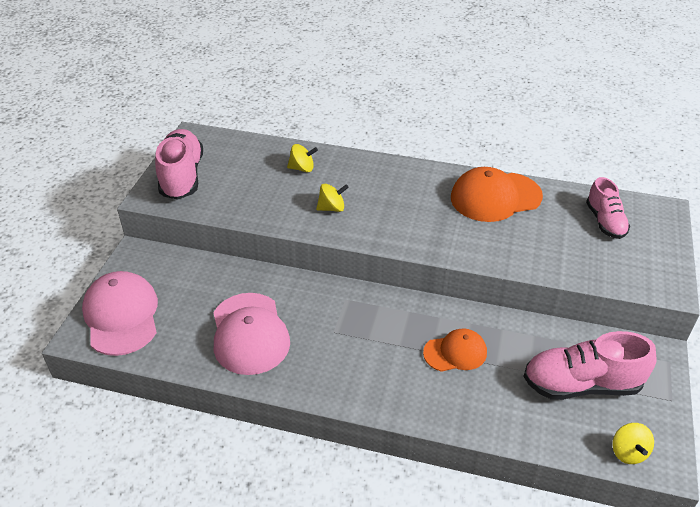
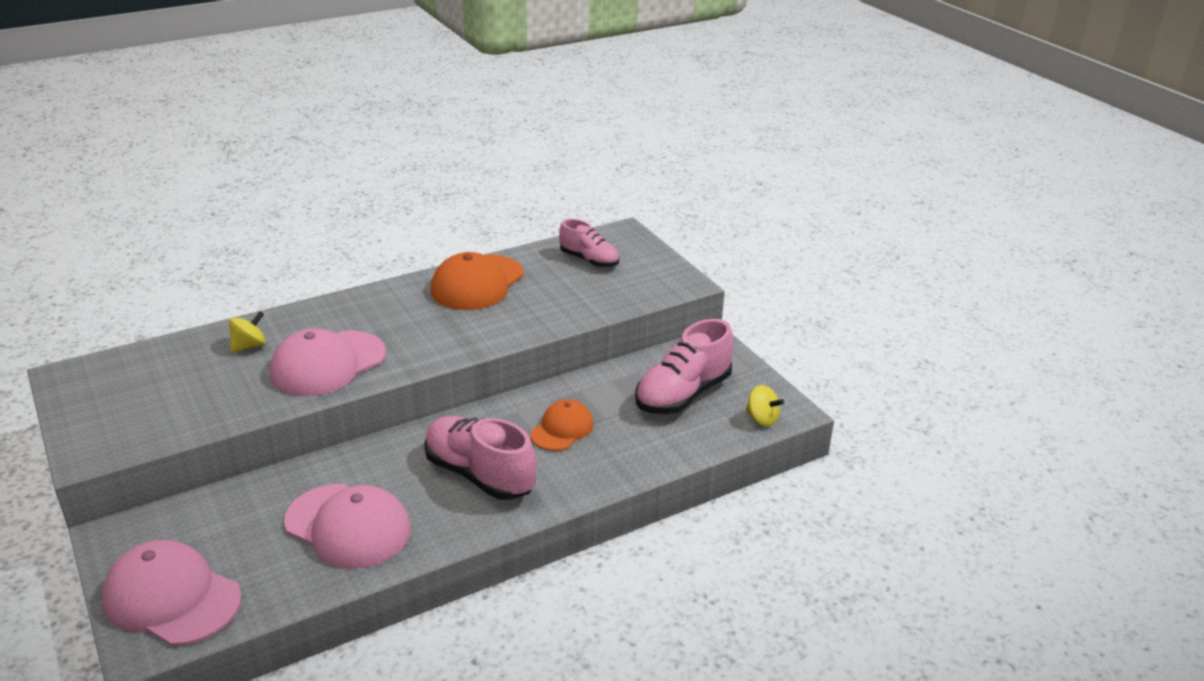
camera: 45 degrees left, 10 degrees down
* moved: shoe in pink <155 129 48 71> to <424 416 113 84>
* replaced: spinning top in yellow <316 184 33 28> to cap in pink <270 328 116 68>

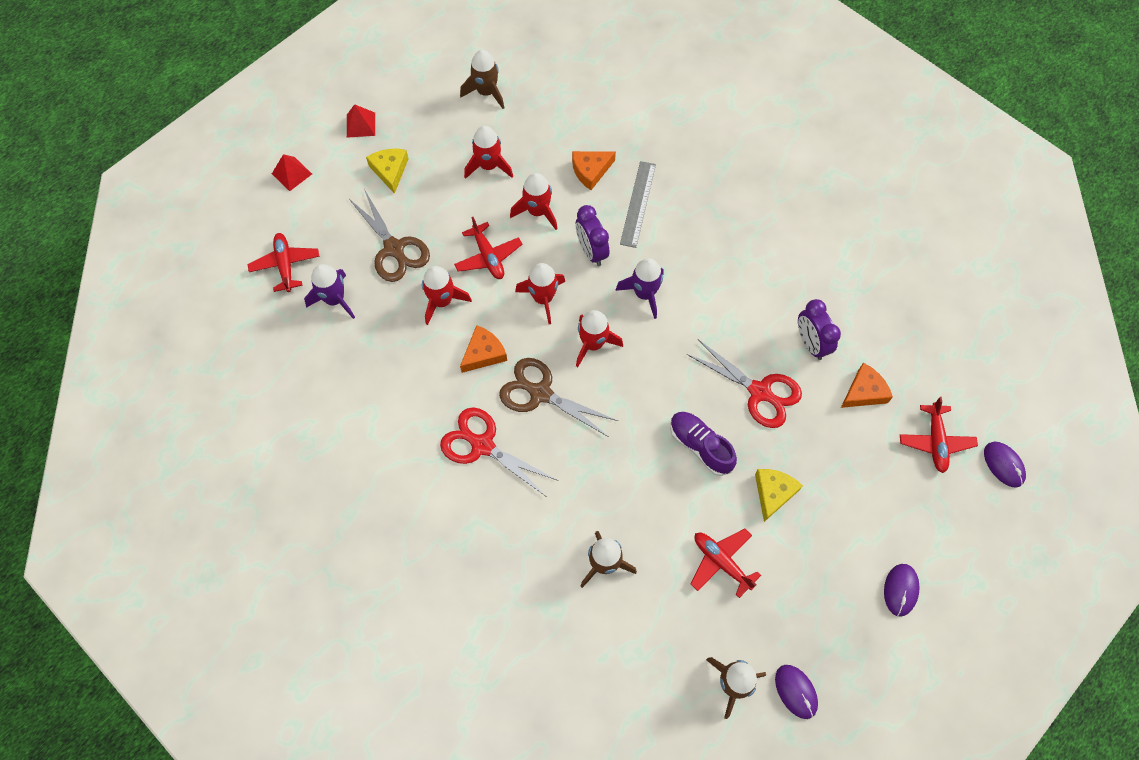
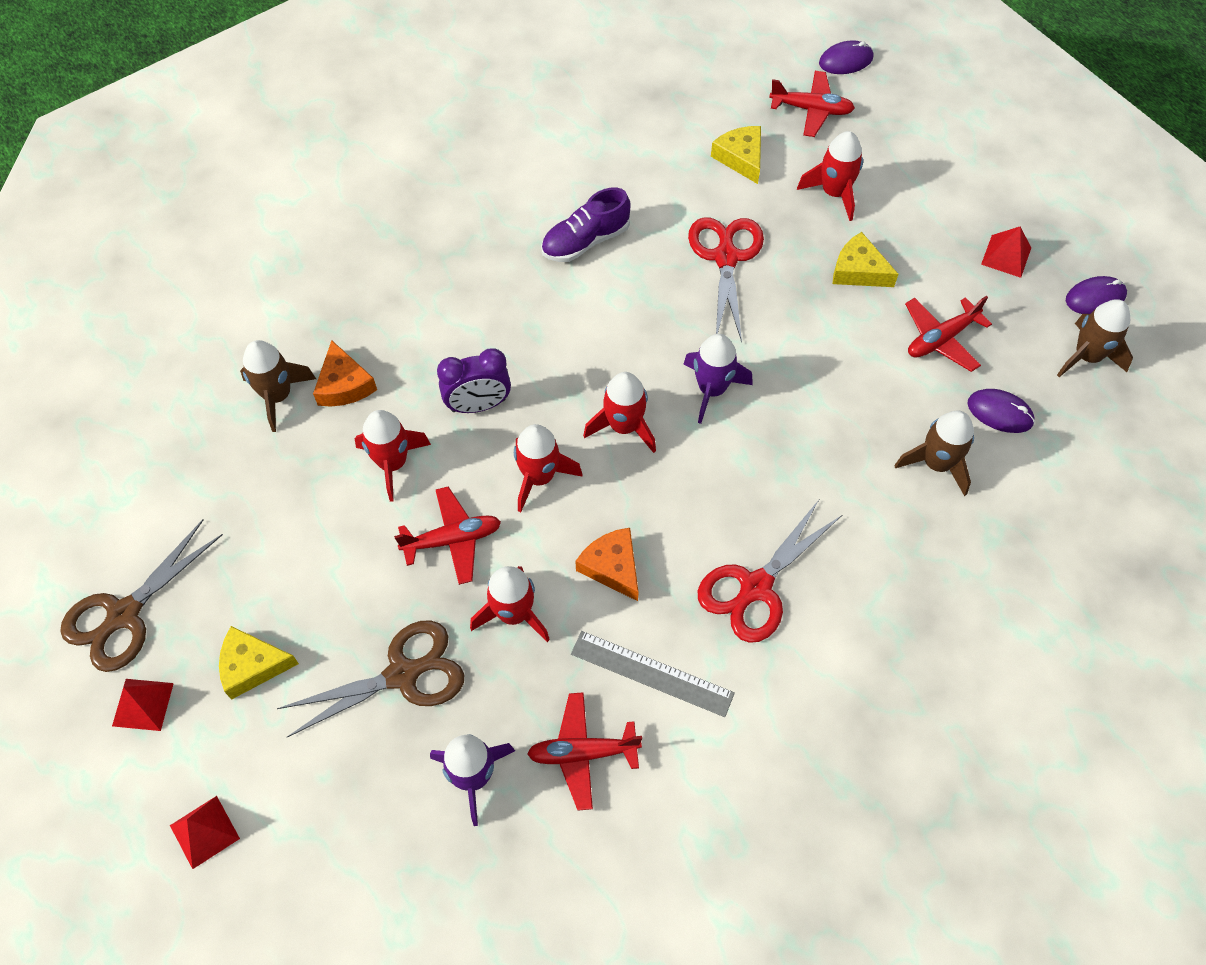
camera: 80 degrees left, 5 degrees down
* removed: clock in purple <798 299 43 61>
* added: pyramid in red <981 227 50 51>
* moved: plane in red <247 233 73 59> to <527 692 115 118>
* moved: rocket in brown <460 50 44 59> to <240 340 76 92>
* moved: rocket in red <464 126 49 53> to <797 131 66 90>
* moved: scissors in brown <499 358 119 79> to <60 519 163 153>
* moved: rocket in purple <616 258 48 61> to <684 334 69 90>
* moved: ruler in grey <620 161 36 87> to <571 631 164 86>
* moved: shoe in purple <670 412 67 64> to <541 188 90 74>
* moved: mouse in purple <884 564 36 53> to <967 389 68 44>
* recoloured: cheese in orange <841 363 52 45> to cheese in yellow <711 126 50 58>
* turned: scissors in red <687 339 115 89> = <688 217 76 125> 45 degrees counterclockwise

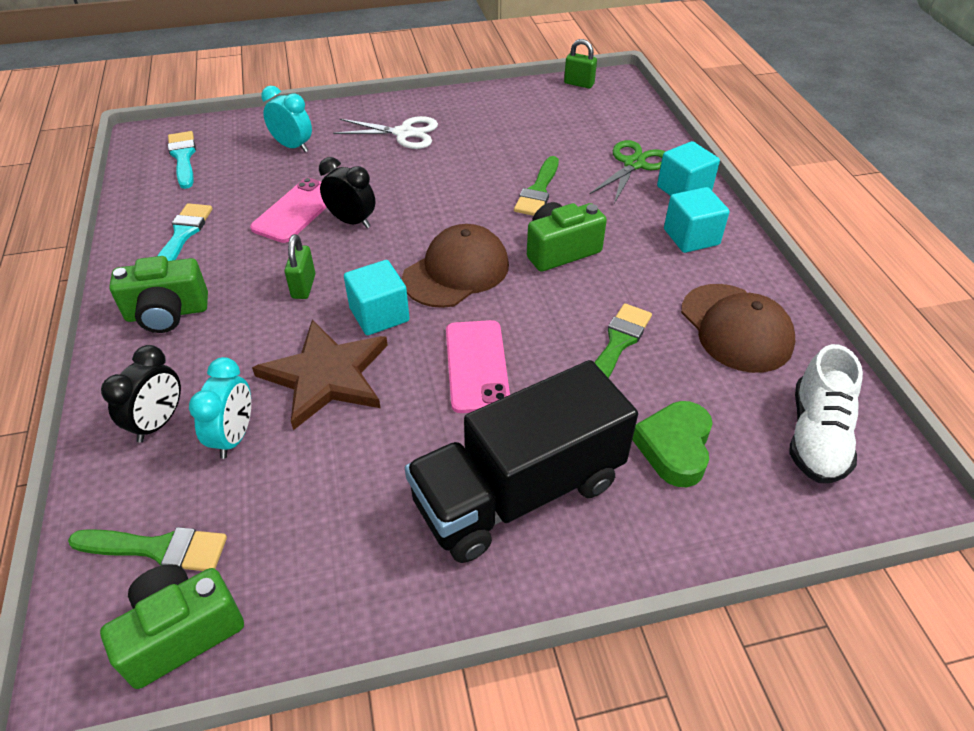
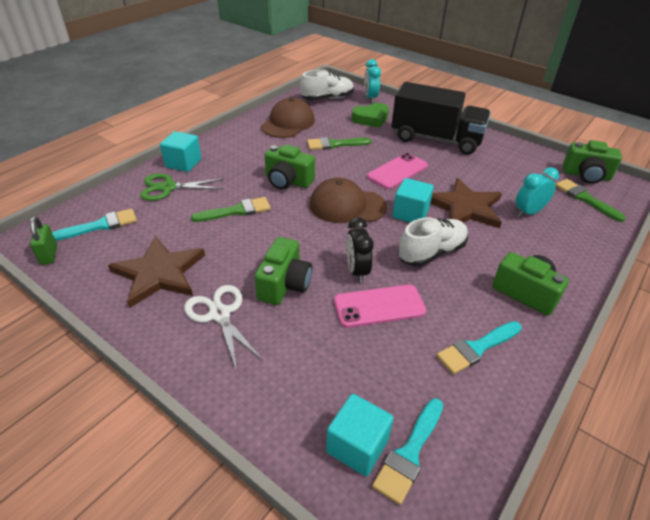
camera: 130 degrees left, 5 degrees down
* removed: clock in black <101 345 80 98>
* added: brush in turquoise <52 209 85 32>
* added: star in brown <108 236 97 72>
* added: camera in green <255 237 57 68>
* moved: clock in turquoise <261 86 51 66> to <364 59 17 44>
* moved: cube in turquoise <664 187 66 66> to <326 394 68 82>
* replaced: padlock in green <284 234 31 65> to shoe in white <398 218 70 49>

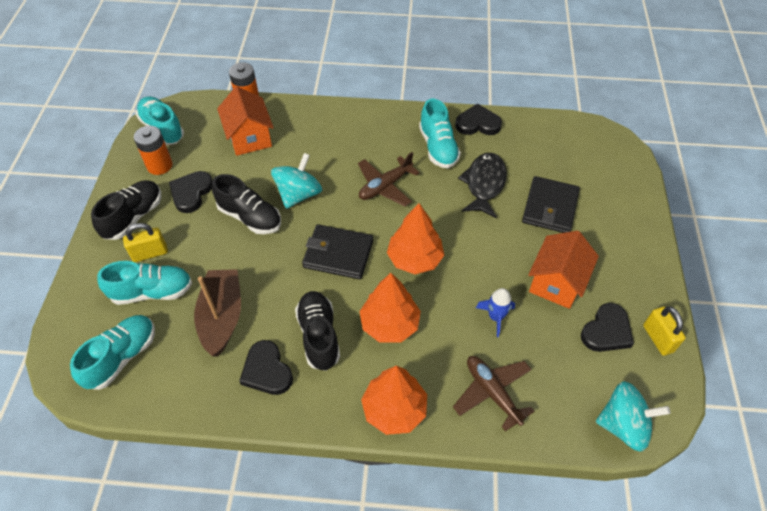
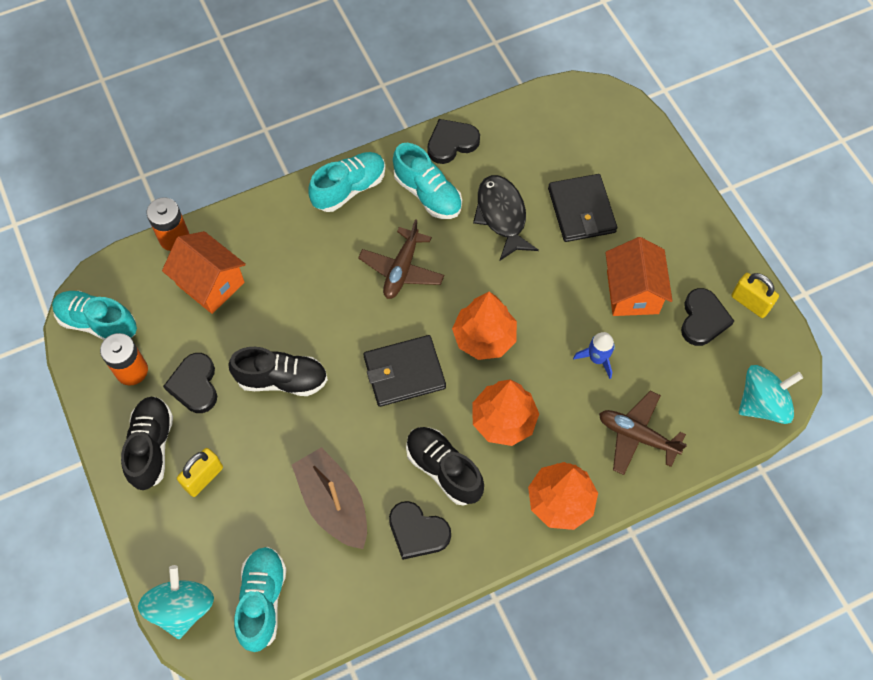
camera: 30 degrees left, 10 degrees up
* moved: shoe in turquoise <97 261 95 44> to <308 152 78 60>
* moved: spinning top in turquoise <271 153 51 56> to <138 565 76 74>

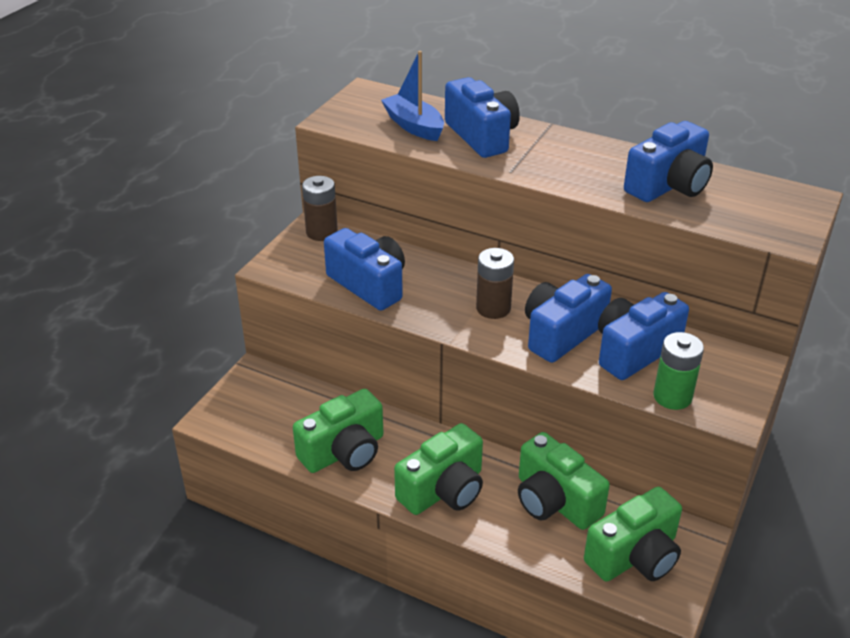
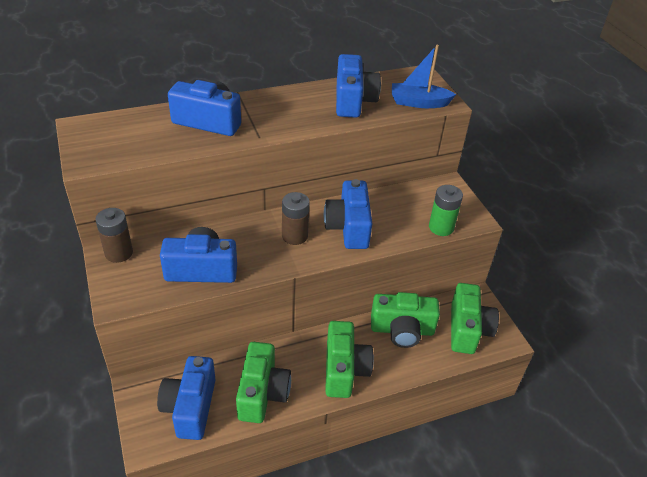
camera: 50 degrees left, 5 degrees up
* moved: boat in blue <381 51 63 90> to <392 45 64 63>
* moved: camera in blue <598 292 91 88> to <157 356 59 84>

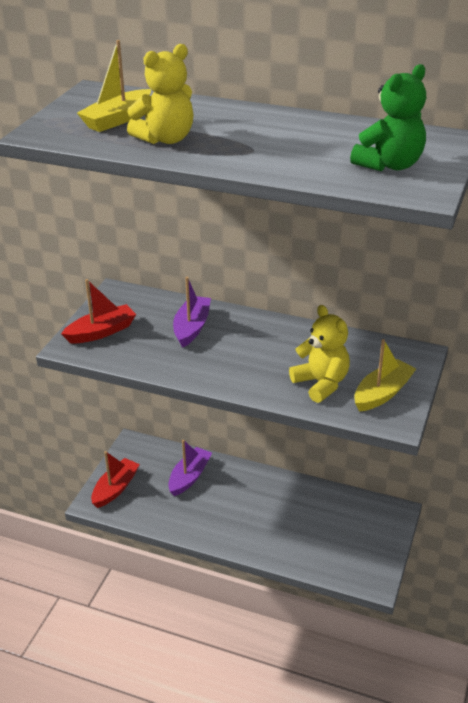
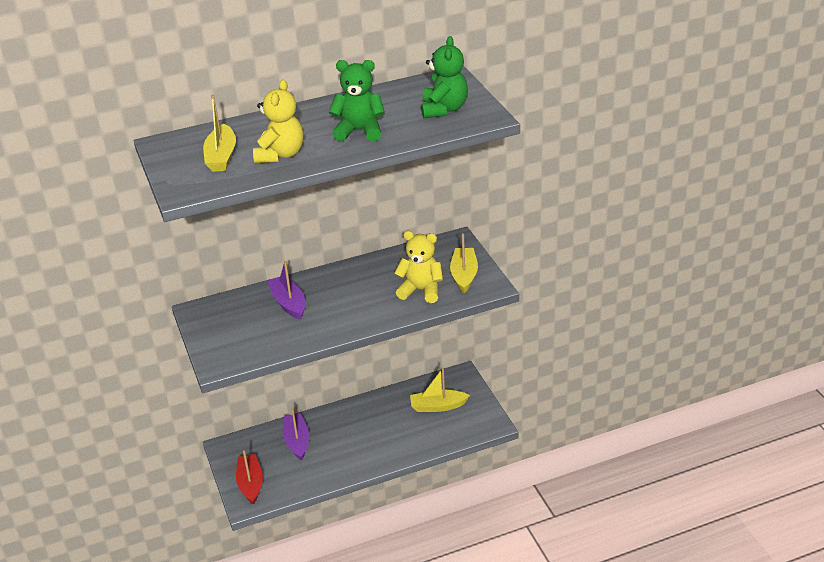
camera: 40 degrees left, 0 degrees up
* removed: boat in red <61 279 75 64>
* added: teddy bear in green <329 60 56 82>
* added: boat in yellow <410 368 60 44>

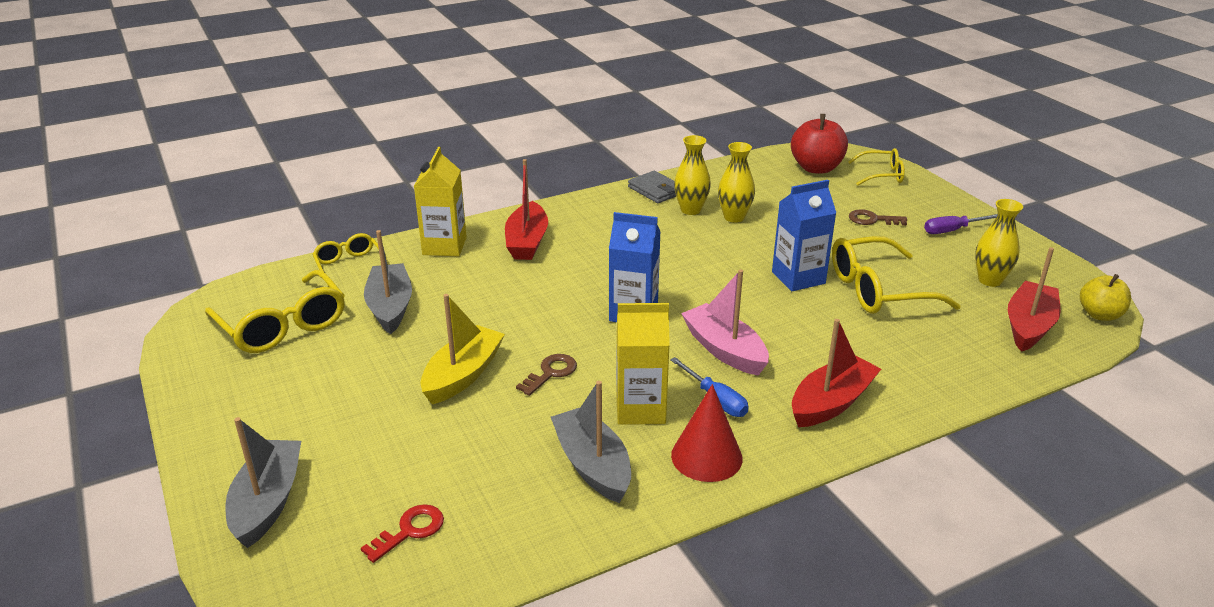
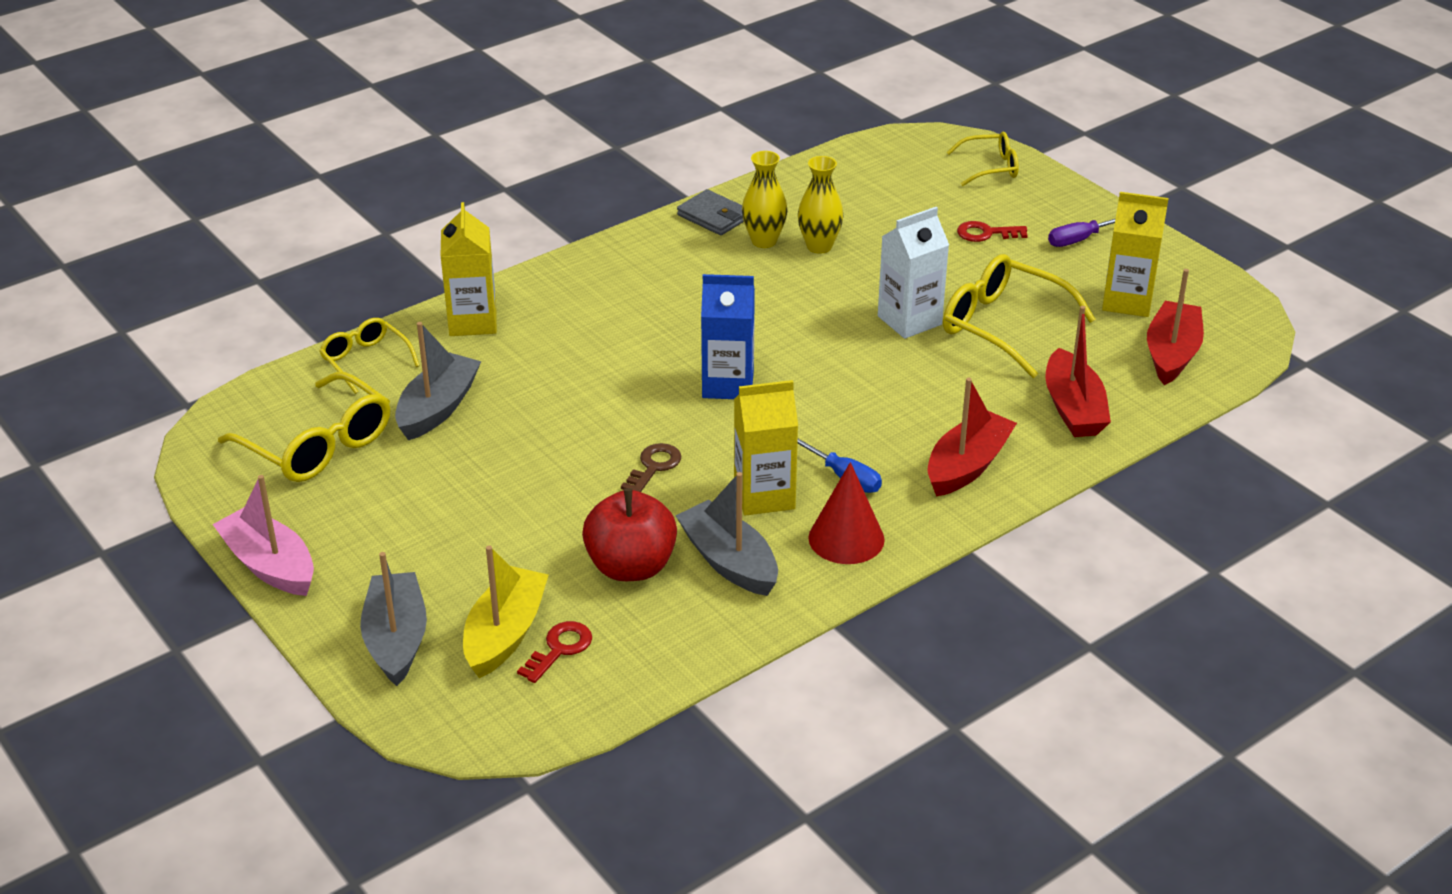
camera: 10 degrees left, 5 degrees up
* removed: apple in yellow <1080 274 51 47>
* moved: boat in yellow <420 294 85 110> to <463 546 86 132>
* moved: boat in red <505 159 43 101> to <1045 306 66 131>
* moved: boat in pink <681 270 88 106> to <213 475 101 121>
* moved: apple in red <791 114 57 60> to <582 488 95 93>
* replaced: vase in yellow <975 199 48 88> to carton in yellow <1102 192 67 125>
* recoloured: carton in blue <772 180 64 111> to carton in white <878 207 71 132>
* recoloured: key in brown <849 209 58 17> to key in red <957 221 71 21>
* turned: boat in grey <364 230 48 104> = <395 322 86 118> 45 degrees clockwise
* turned: glasses in yellow <832 236 129 78> = <943 254 153 124> 60 degrees clockwise

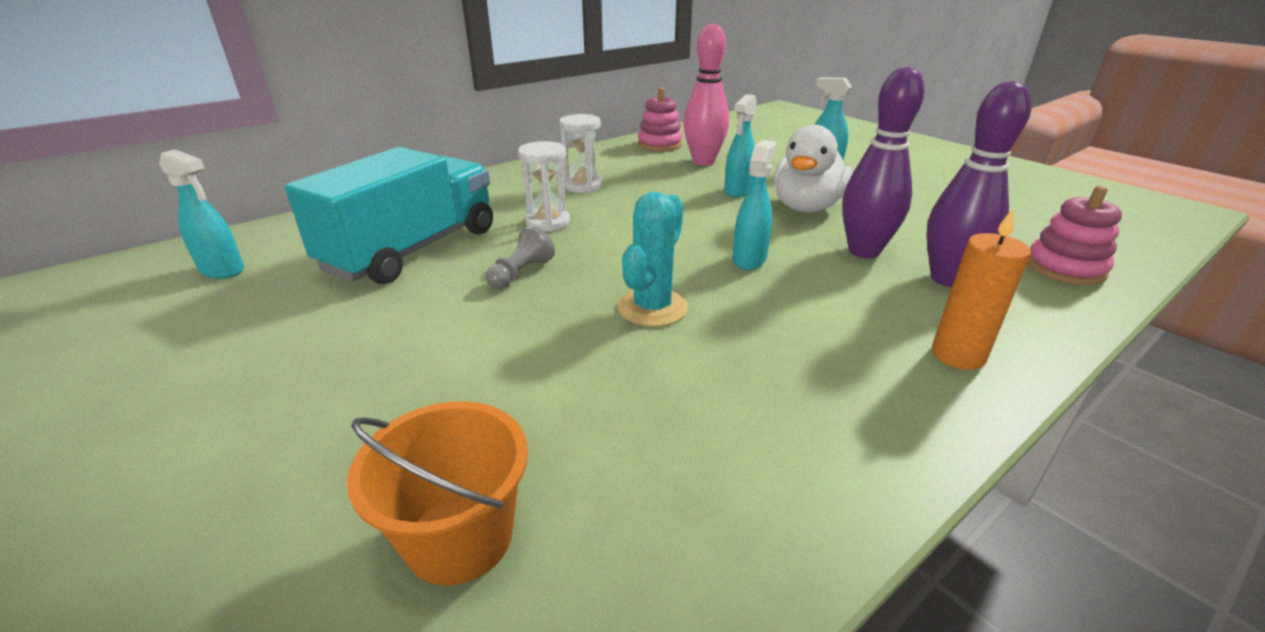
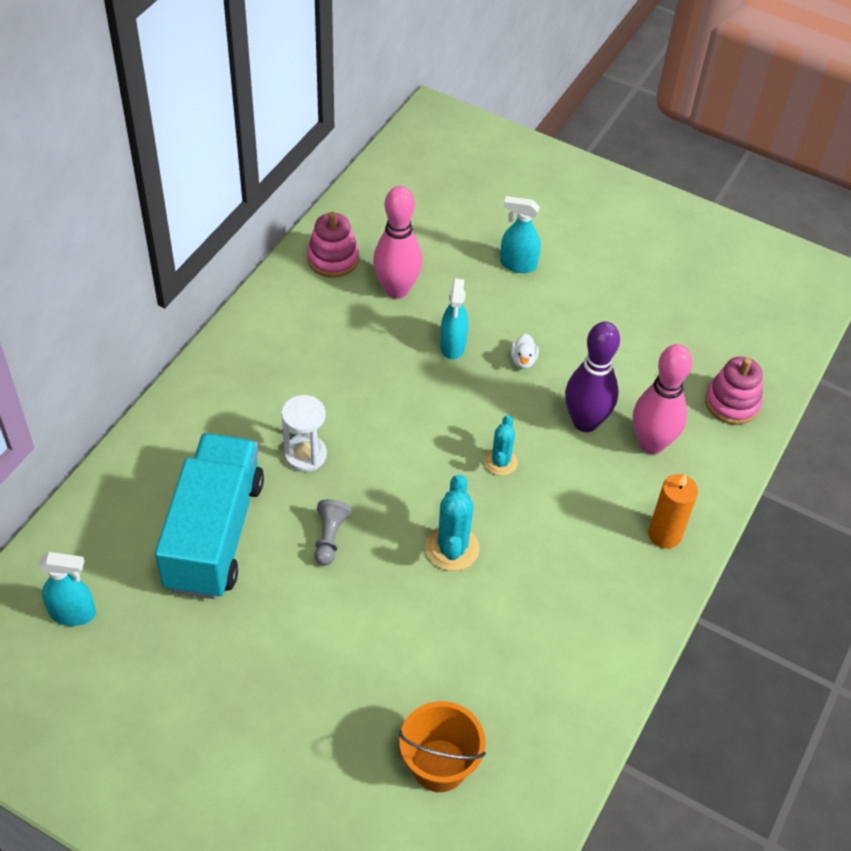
camera: 25 degrees left, 20 degrees up
* removed: hourglass in white <559 114 43 79>
* replaced: spray bottle in turquoise <733 140 43 130> to cactus in turquoise <484 415 34 61>
* recoloured: bowling pin in purple <926 81 106 206> to bowling pin in pink <633 344 59 110>
* resized: duck in white <774 125 79 88> = <511 334 28 35> x0.41

